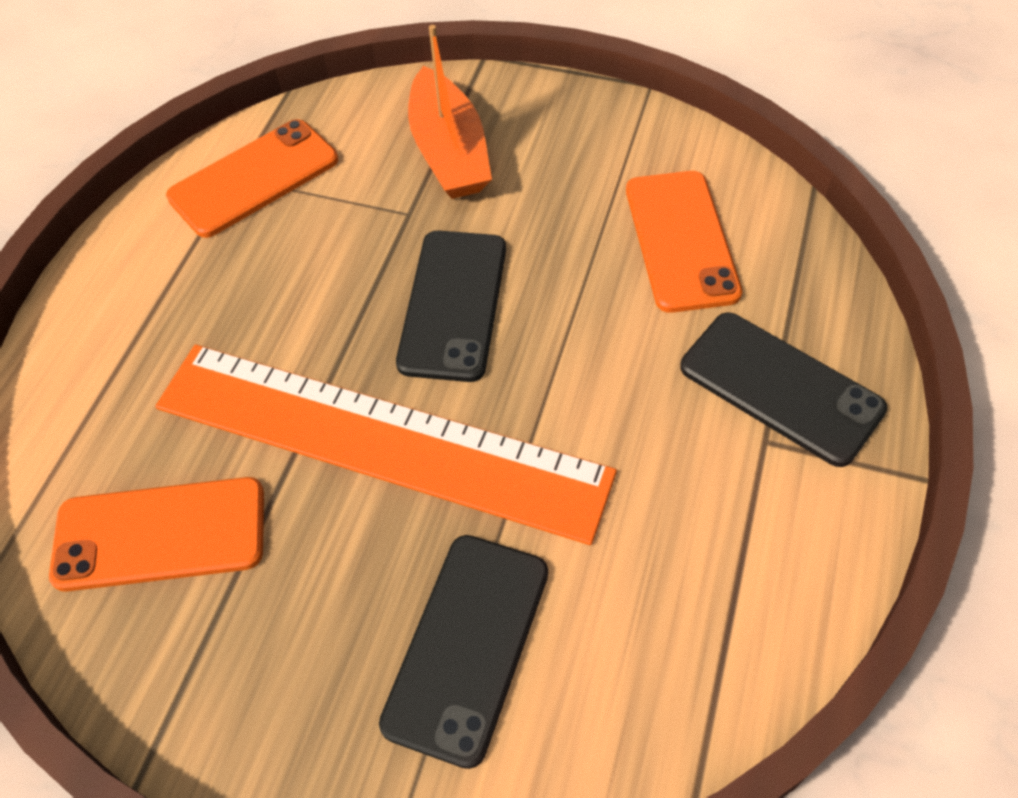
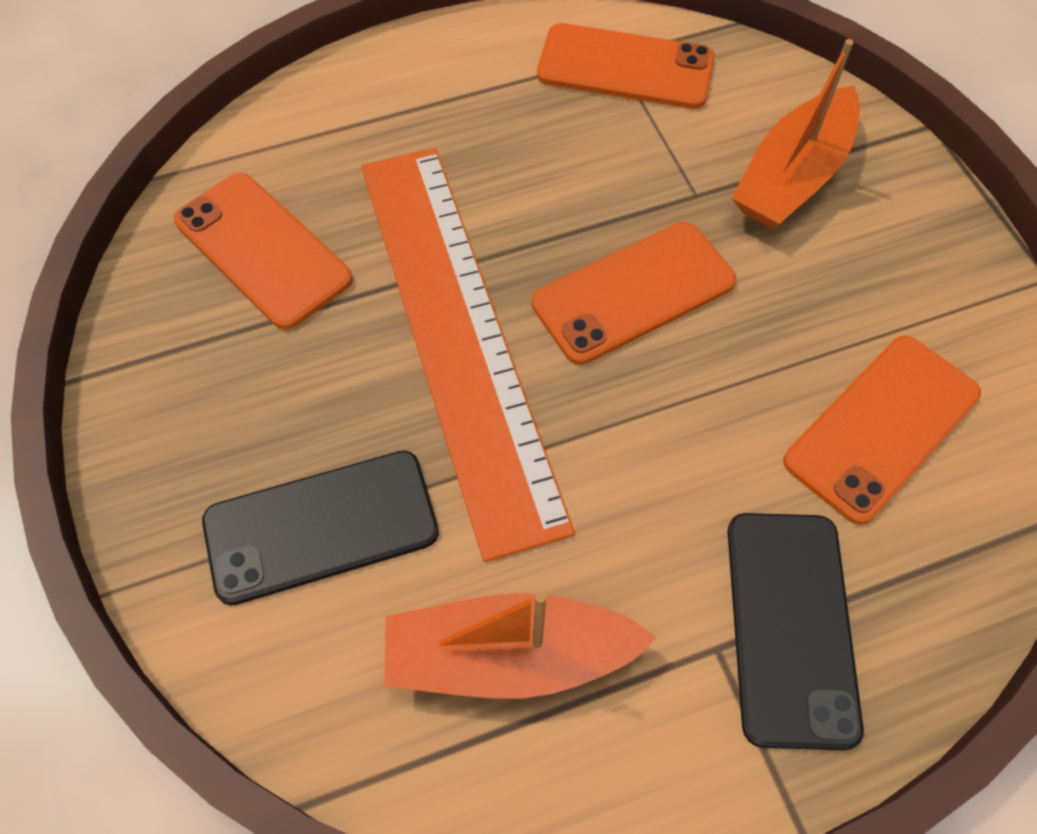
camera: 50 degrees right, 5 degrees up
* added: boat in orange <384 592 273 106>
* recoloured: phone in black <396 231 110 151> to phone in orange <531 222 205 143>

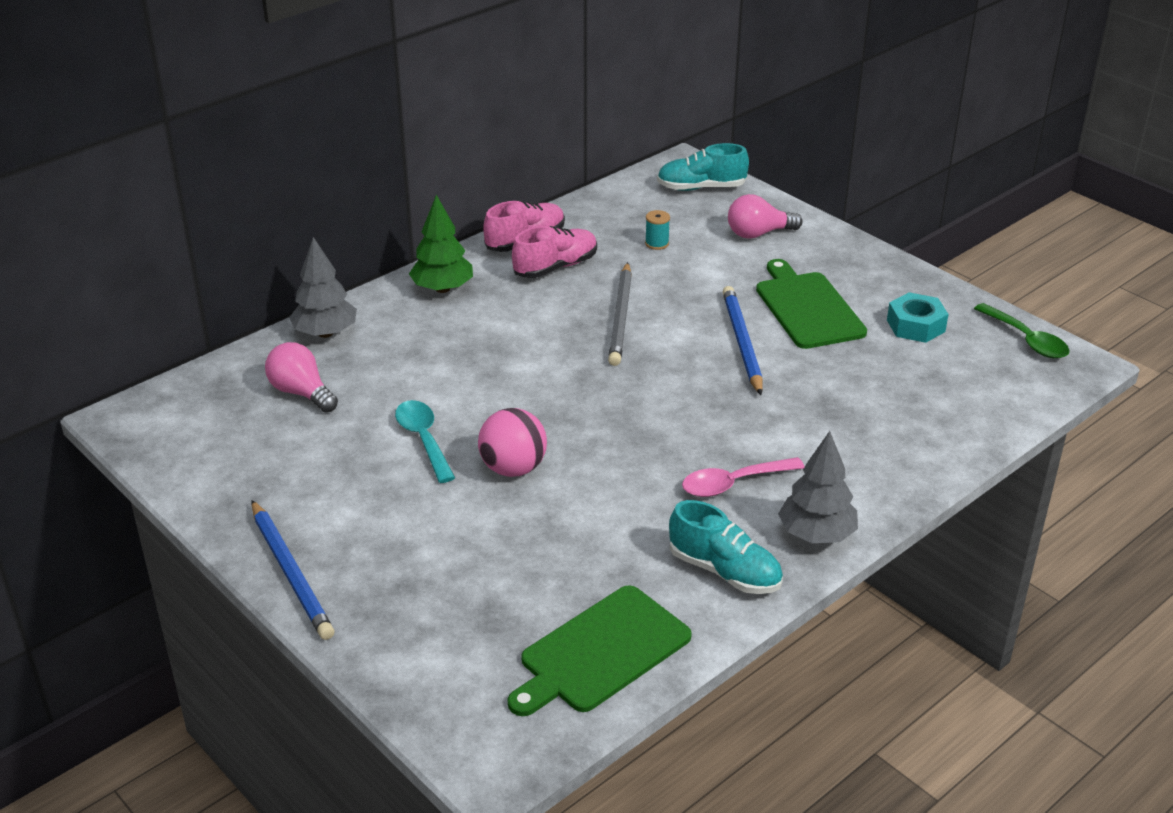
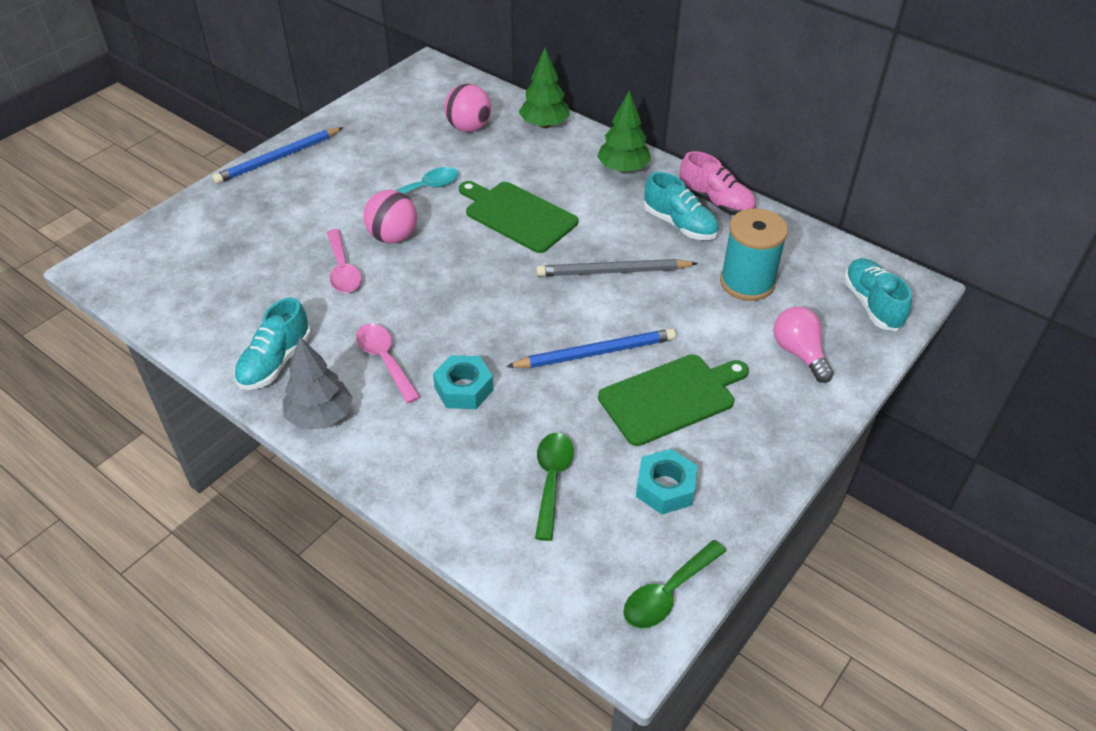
camera: 80 degrees right, 10 degrees up
* added: spoon in pink <327 229 35 64>
* added: nut in turquoise <433 355 61 54>
* added: spoon in green <535 433 39 108>
* moved: cutting board in green <508 585 184 131> to <459 181 119 72>
* replaced: light bulb in pink <265 342 73 71> to ball in pink <444 84 47 48>
* recoloured: tree in grey <289 237 68 101> to tree in green <519 48 51 80>
* recoloured: shoe in pink <512 226 85 52> to shoe in turquoise <644 172 75 68>
* resized: spool in turquoise <645 210 25 40> = <720 208 68 93> x2.32

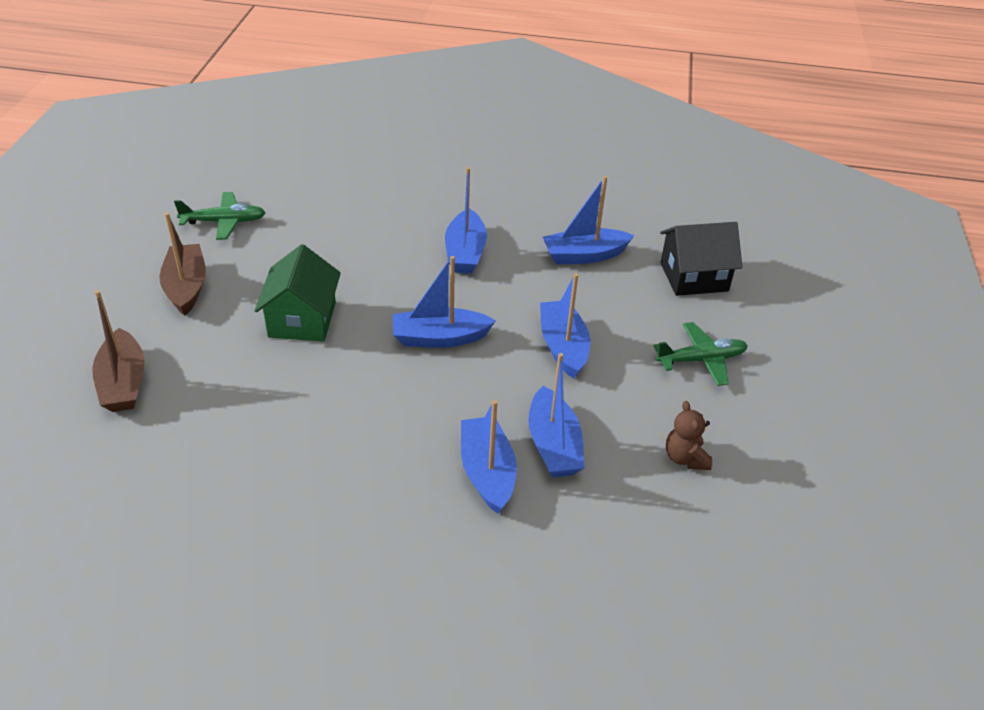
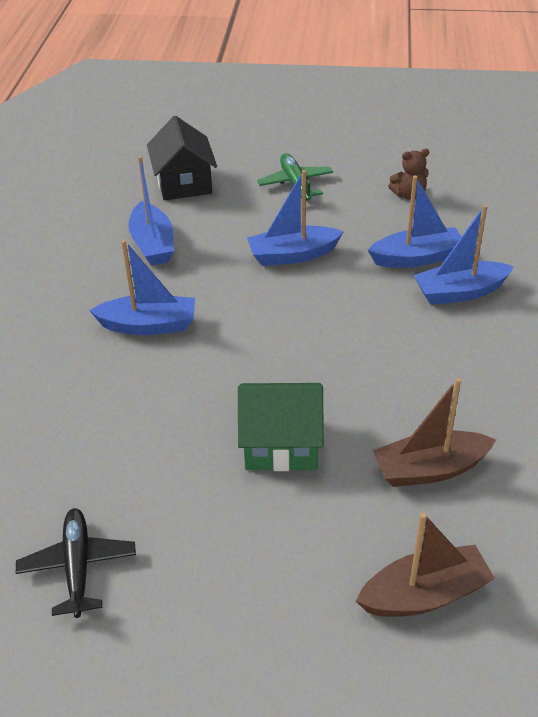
camera: 90 degrees left, 0 degrees up
* removed: boat in blue <393 256 103 92>
* moved: boat in brown <159 212 47 104> to <373 378 123 109>
* recoloured: plane in green <174 192 92 48> to plane in black <16 508 120 110>

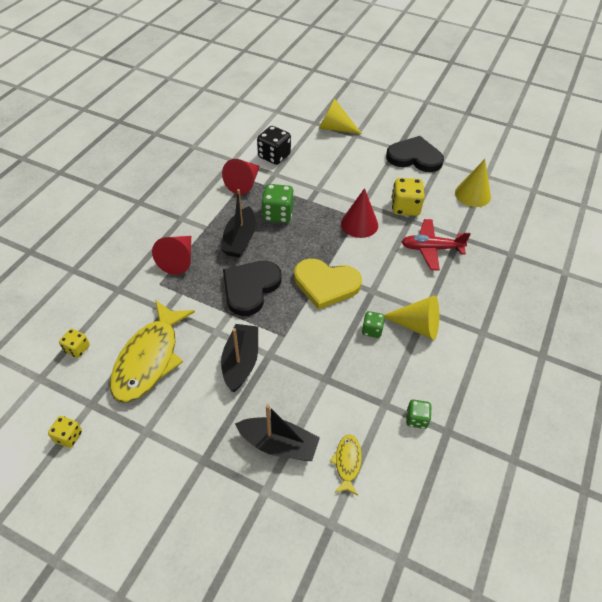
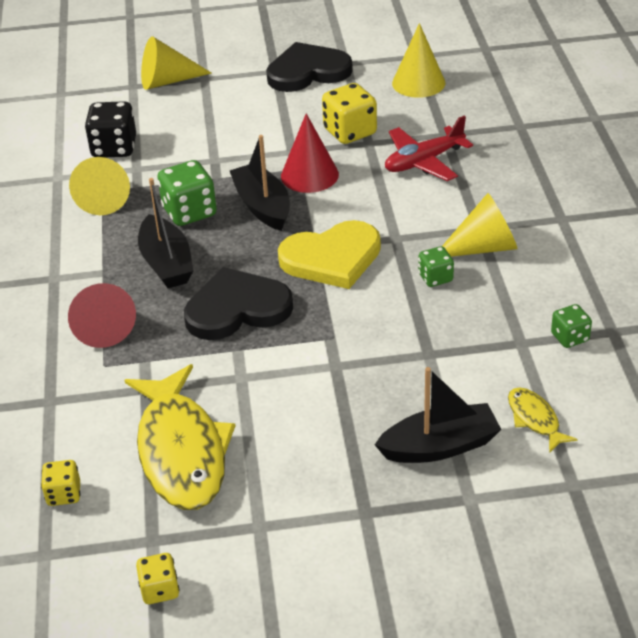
camera: 30 degrees left, 10 degrees down
* moved: boat in black <221 324 37 68> to <230 135 60 96>
* recoloured: cone in red <222 159 38 36> to cone in yellow <69 157 61 58>
* turned: heart in black <223 261 59 55> = <184 267 109 73> 75 degrees clockwise

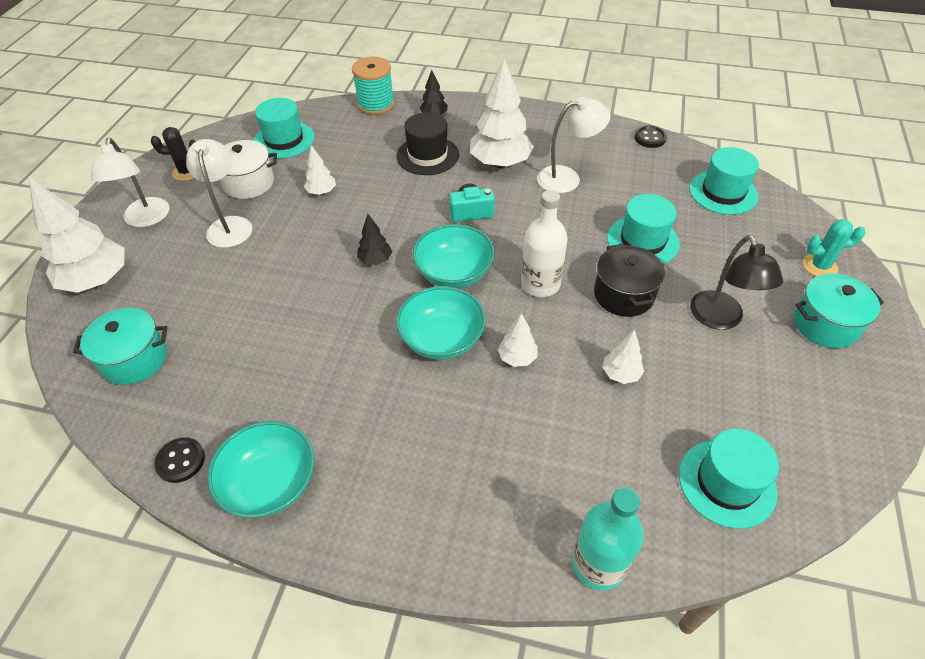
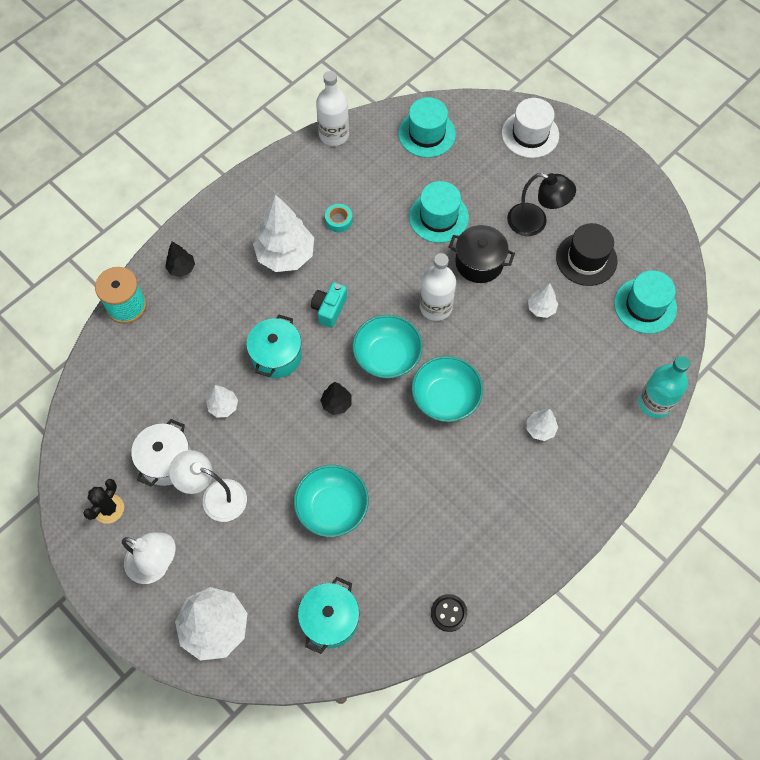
camera: 60 degrees left, 15 degrees up
* removed: hat in turquoise <253 98 62 61>
* moved: bowl in turquoise <207 421 108 97> to <294 465 75 72>
* moved: hat in black <396 112 63 63> to <556 223 62 63>
* moved: tree in white <498 313 40 54> to <527 409 31 32>
* moved: pot in turquoise <794 273 90 75> to <246 314 56 64>
* replaced: lamp in white <537 97 73 96> to tape in turquoise <325 204 28 28>
* replaced: button in black <634 125 33 23> to bottle in white <316 71 33 75>
* replaced: cactus in turquoise <803 219 63 57> to hat in white <502 98 57 60>

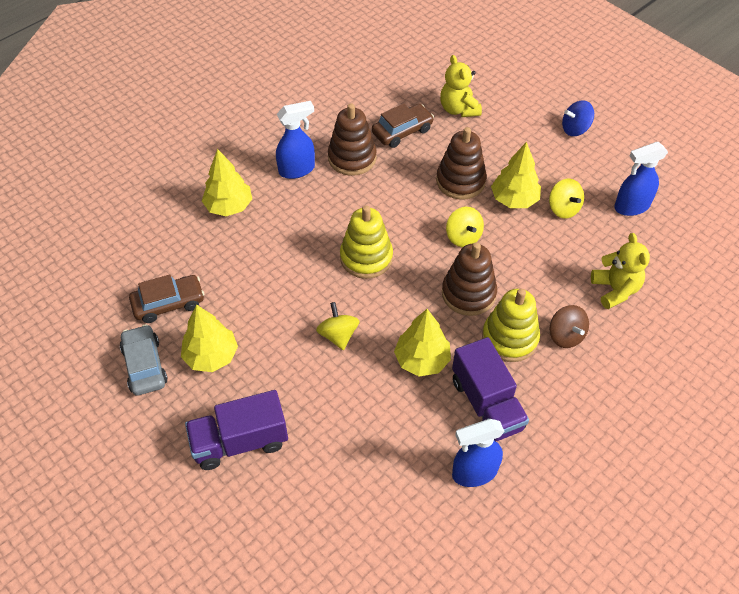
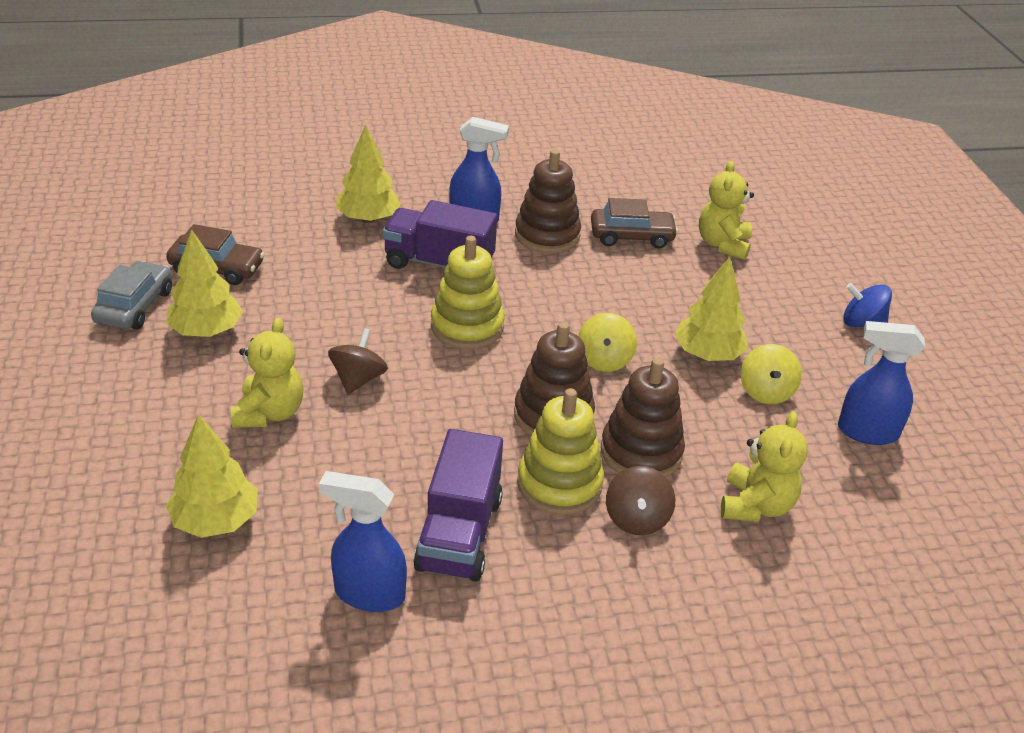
camera: 30 degrees right, 15 degrees down
* added: teddy bear in yellow <231 318 73 110>
* moved: truck in purple <185 390 103 80> to <382 200 115 69>
* moved: tree in yellow <394 309 57 67> to <166 414 92 124>
* moved: stacking toy in brown <436 127 51 73> to <601 358 84 119>
* recoloured: spinning top in yellow <316 302 44 48> to spinning top in brown <328 328 60 66>

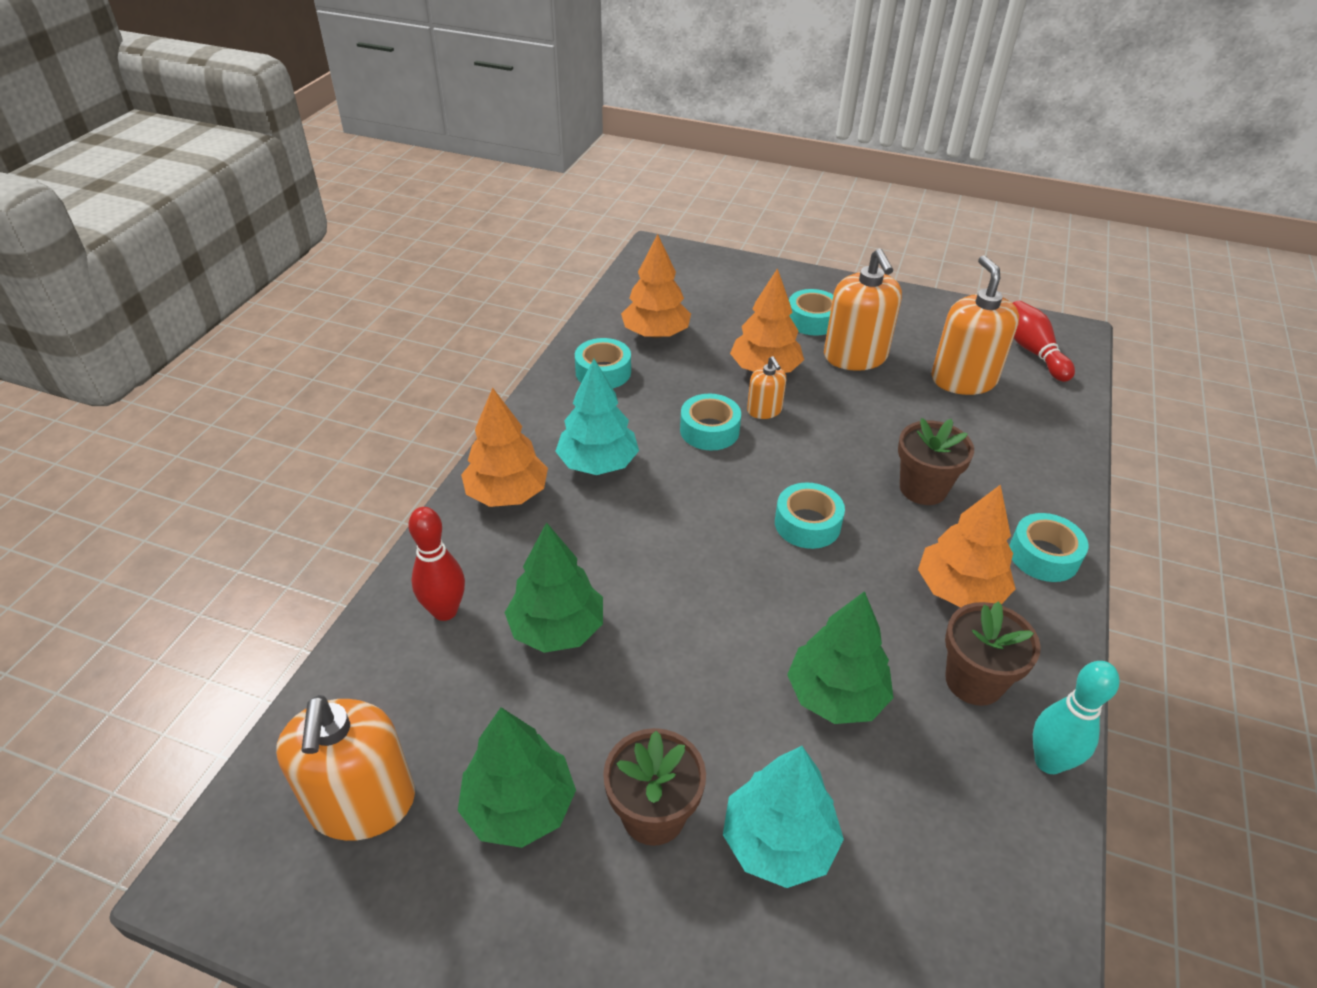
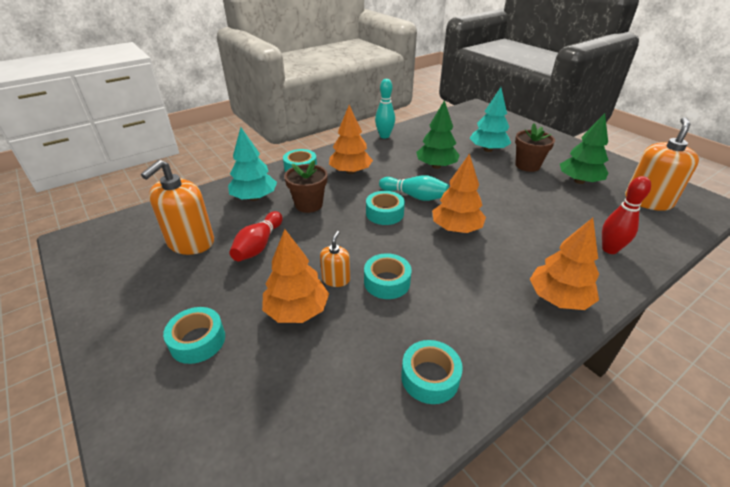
camera: 145 degrees left, 5 degrees down
* removed: tree in green <505 522 98 131>
* removed: soap dispenser in orange <824 248 78 123>
* removed: flower pot in brown <945 601 96 105>
* added: bowling pin in turquoise <379 175 70 26>
* moved: tree in turquoise <555 359 84 116> to <228 127 49 74>
* moved: tree in orange <621 234 70 104> to <432 153 54 80>
* moved: bowling pin in red <1013 301 62 81> to <229 211 54 50>

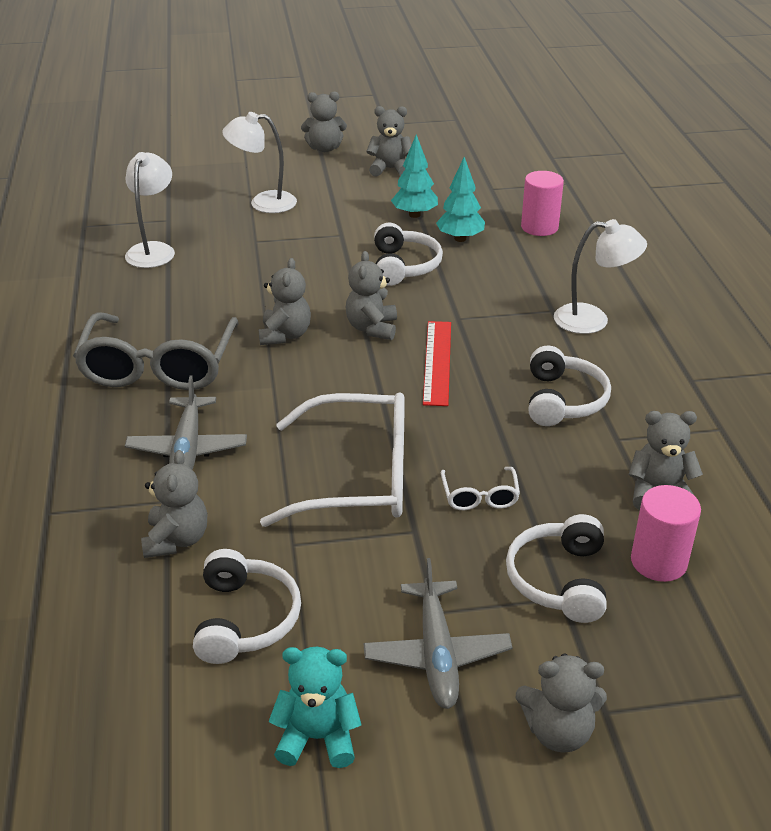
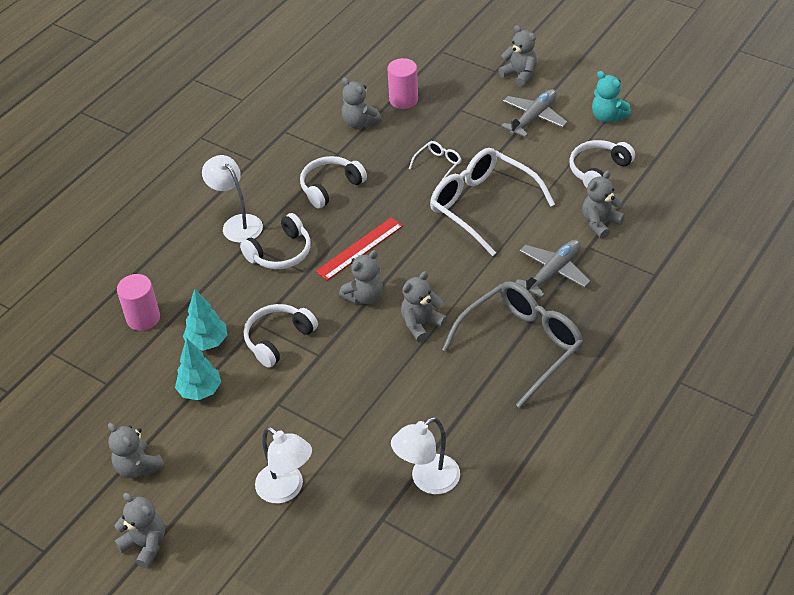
camera: 135 degrees left, 10 degrees up
* moved: headphones in white <506 514 101 109> to <240 213 71 56>

